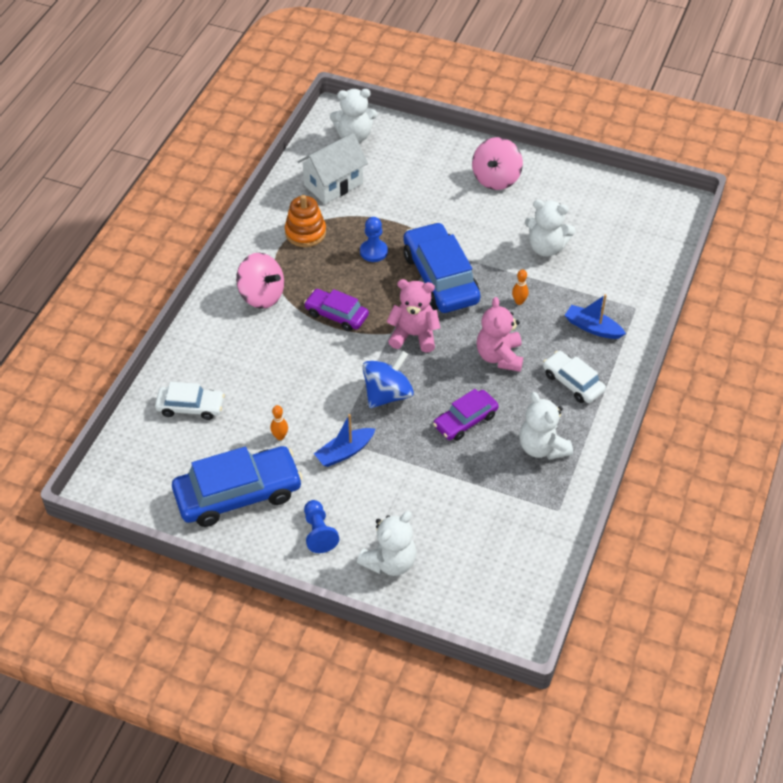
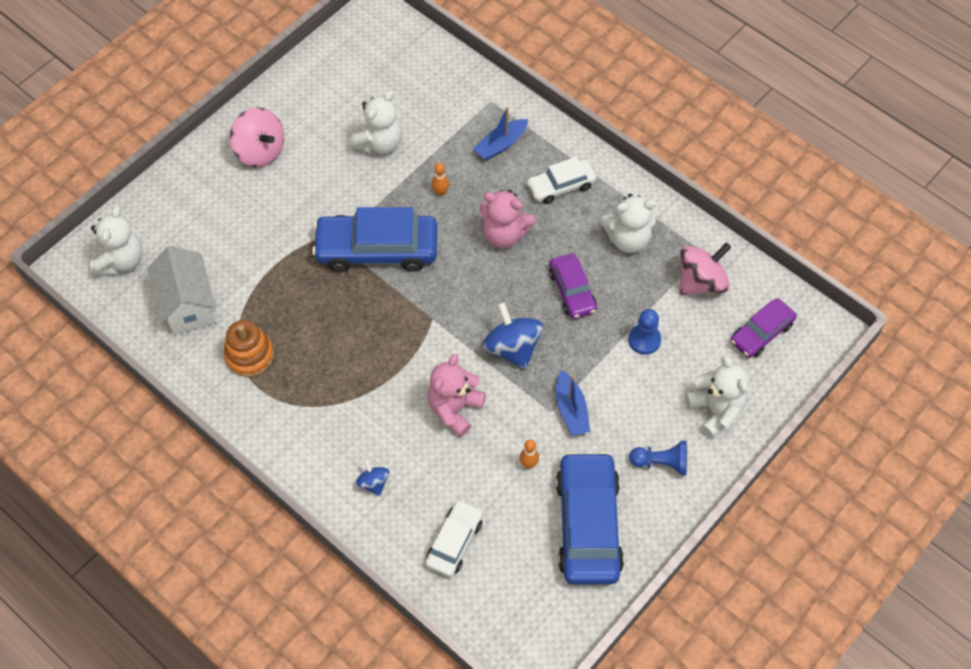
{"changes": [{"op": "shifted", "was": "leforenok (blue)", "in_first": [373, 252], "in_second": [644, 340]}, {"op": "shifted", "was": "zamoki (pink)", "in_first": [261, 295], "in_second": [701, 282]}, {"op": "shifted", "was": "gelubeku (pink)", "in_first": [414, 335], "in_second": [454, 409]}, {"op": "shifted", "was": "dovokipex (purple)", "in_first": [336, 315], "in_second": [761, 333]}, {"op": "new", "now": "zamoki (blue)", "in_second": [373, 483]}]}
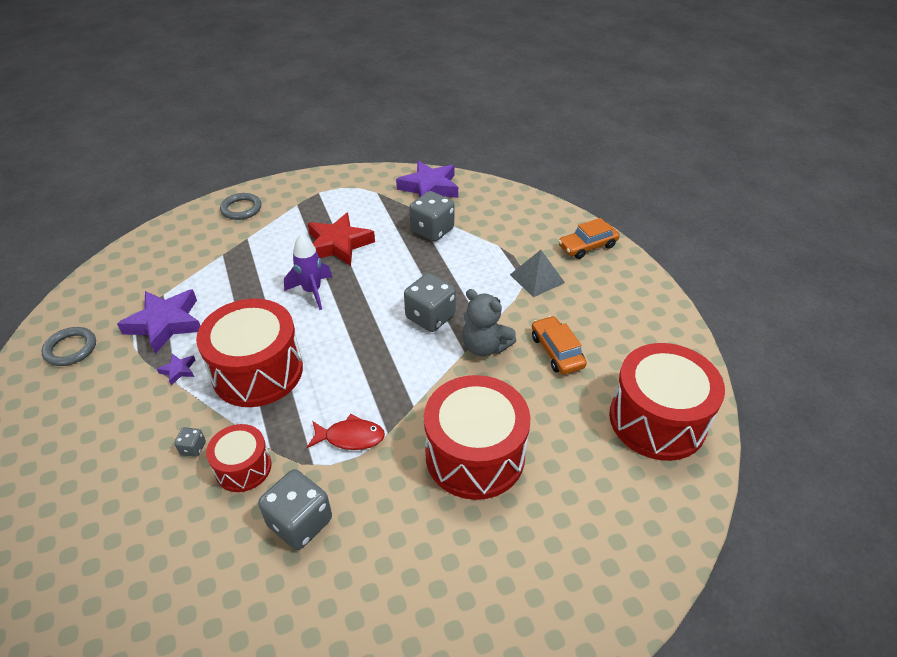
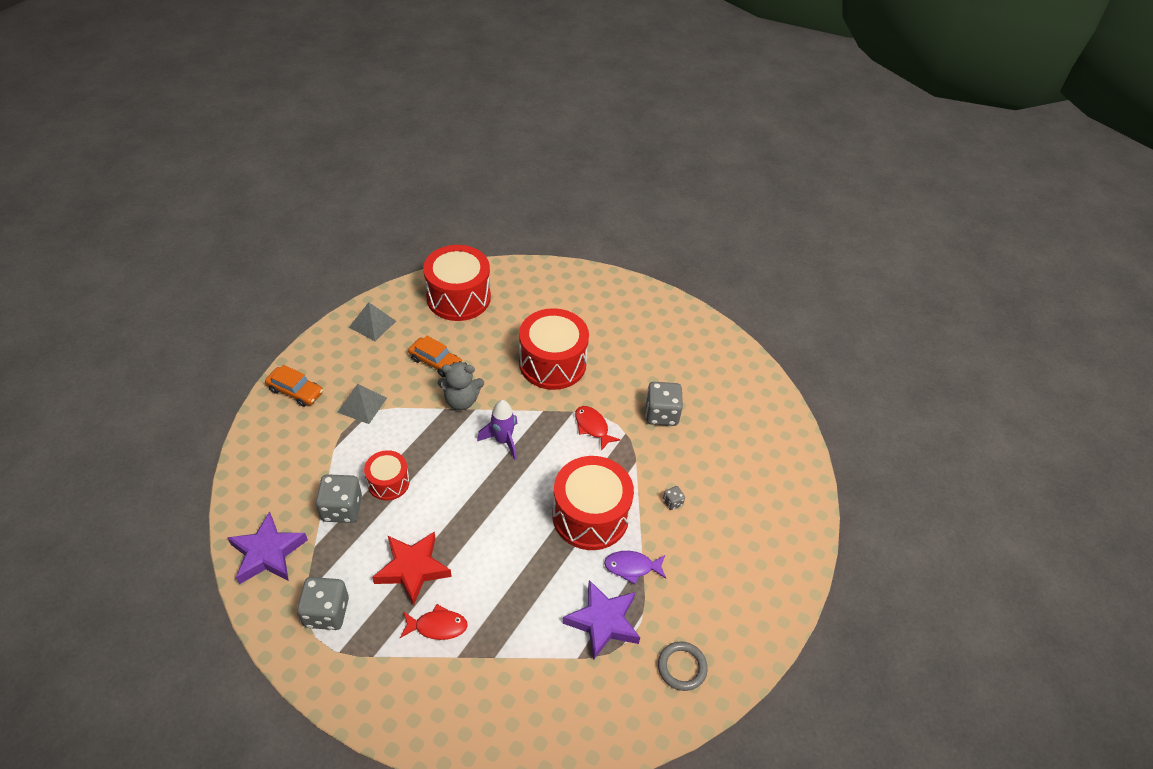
{"changes": [{"op": "gone", "was": "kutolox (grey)", "in_first": [241, 209]}, {"op": "shifted", "was": "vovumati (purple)", "in_first": [312, 291], "in_second": [503, 440]}, {"op": "shifted", "was": "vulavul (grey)", "in_first": [430, 317], "in_second": [326, 612]}, {"op": "rotated", "was": "gelubeku (grey)", "in_first": [485, 347], "in_second": [461, 400], "clockwise": 90}, {"op": "rotated", "was": "dovokipex (orange)", "in_first": [557, 351], "in_second": [436, 362], "clockwise": -90}, {"op": "swapped", "was": "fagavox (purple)", "now": "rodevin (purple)", "in_first": [179, 370], "in_second": [632, 567]}, {"op": "shifted", "was": "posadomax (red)", "in_first": [243, 467], "in_second": [388, 482]}, {"op": "new", "now": "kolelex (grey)", "in_second": [372, 324]}, {"op": "new", "now": "rodevin (red)", "in_second": [437, 626]}]}
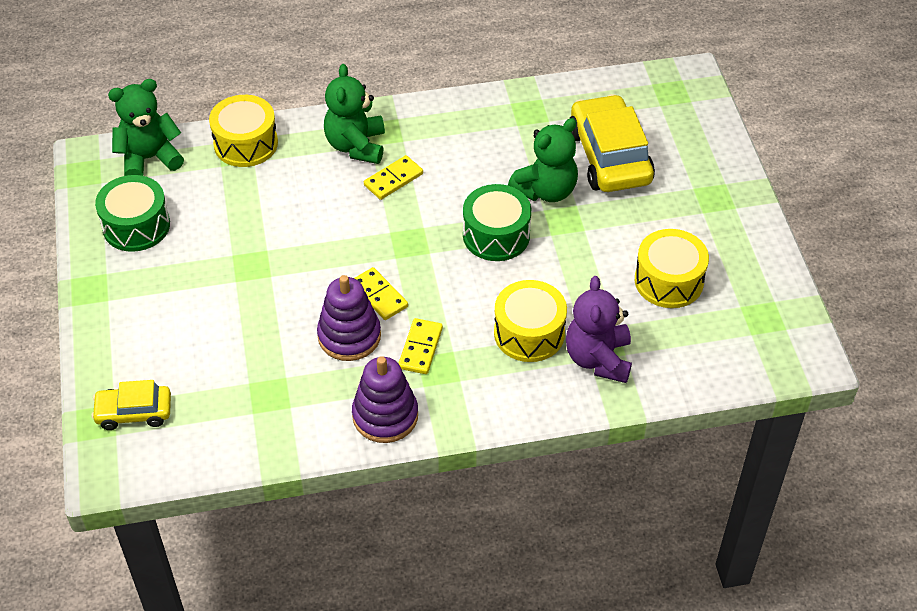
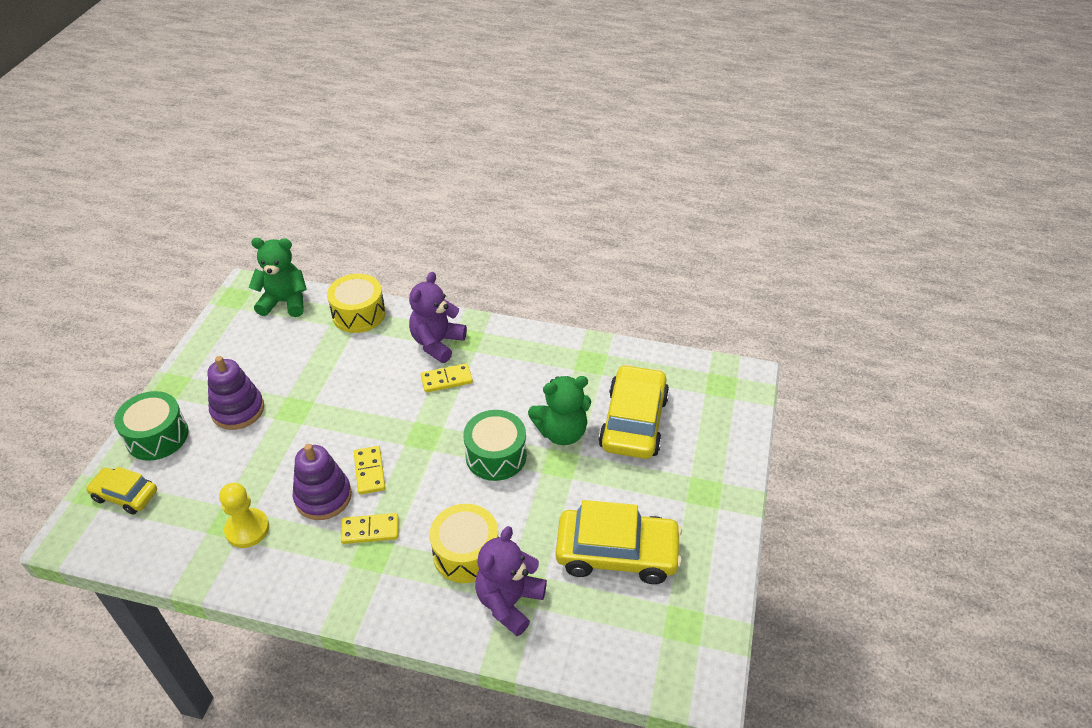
{"changes": [{"op": "repainted", "was": "gelubeku (green)", "now": "gelubeku (purple)", "in_first": [356, 146], "in_second": [437, 343]}, {"op": "shifted", "was": "posadomax (green)", "in_first": [136, 226], "in_second": [157, 436]}, {"op": "swapped", "was": "posadomax (yellow)", "now": "dovokipex (yellow)", "in_first": [669, 281], "in_second": [617, 553]}, {"op": "rotated", "was": "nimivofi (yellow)", "in_first": [420, 348], "in_second": [370, 530], "clockwise": 45}, {"op": "shifted", "was": "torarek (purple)", "in_first": [385, 416], "in_second": [238, 410]}, {"op": "new", "now": "leforenok (yellow)", "in_second": [247, 529]}]}
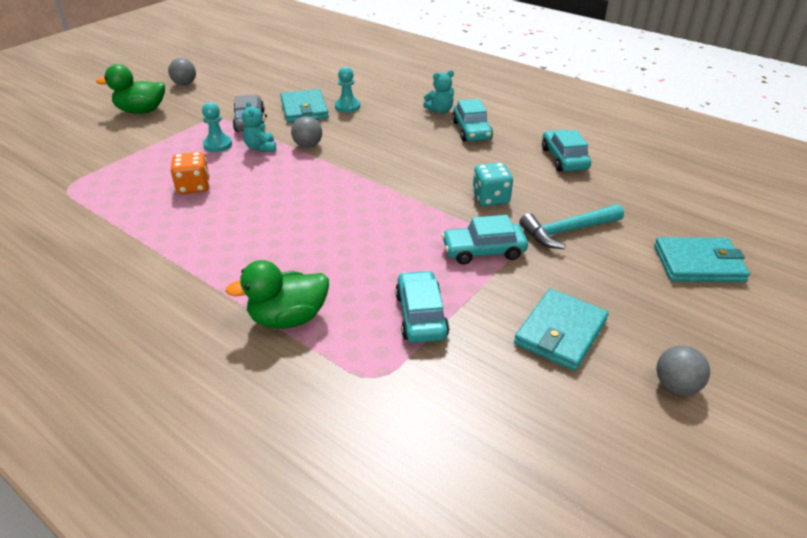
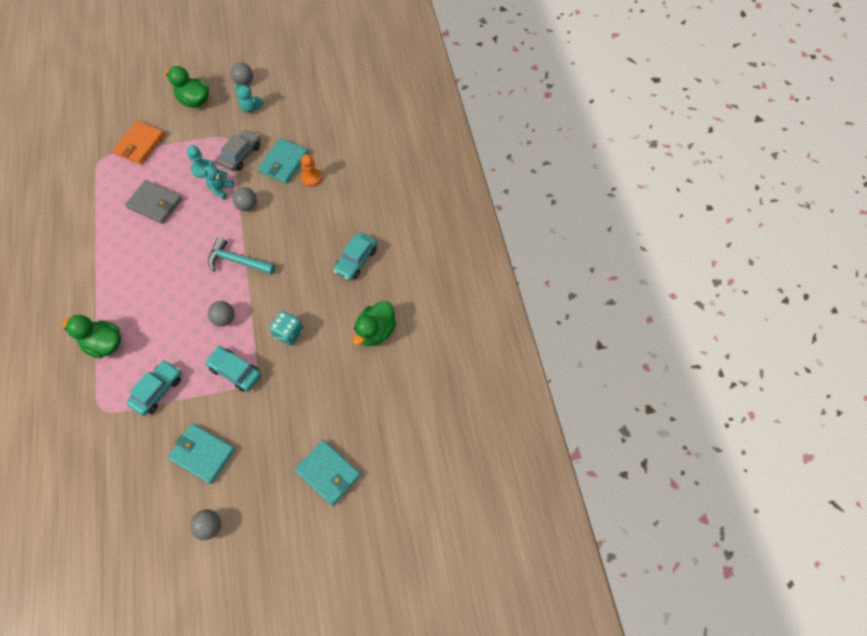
{"changes": [{"op": "repainted", "was": "leforenok (turquoise)", "now": "leforenok (orange)", "in_first": [347, 107], "in_second": [311, 178]}, {"op": "shifted", "was": "gelubeku (turquoise)", "in_first": [440, 111], "in_second": [251, 108]}, {"op": "swapped", "was": "dovokipex (turquoise)", "now": "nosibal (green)", "in_first": [564, 159], "in_second": [375, 331]}, {"op": "swapped", "was": "vulavul (orange)", "now": "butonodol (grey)", "in_first": [194, 187], "in_second": [155, 204]}, {"op": "shifted", "was": "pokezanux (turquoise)", "in_first": [567, 231], "in_second": [237, 261]}, {"op": "rotated", "was": "butonodol (turquoise)", "in_first": [560, 332], "in_second": [202, 454], "clockwise": 45}, {"op": "new", "now": "butonodol (orange)", "in_second": [140, 144]}, {"op": "new", "now": "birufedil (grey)", "in_second": [224, 319]}]}
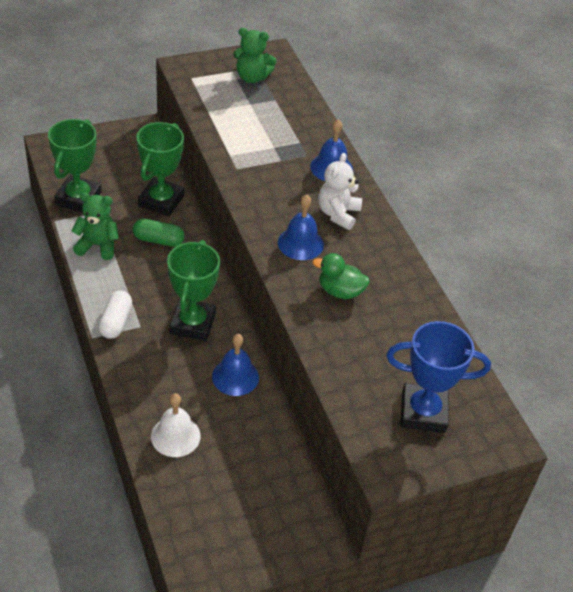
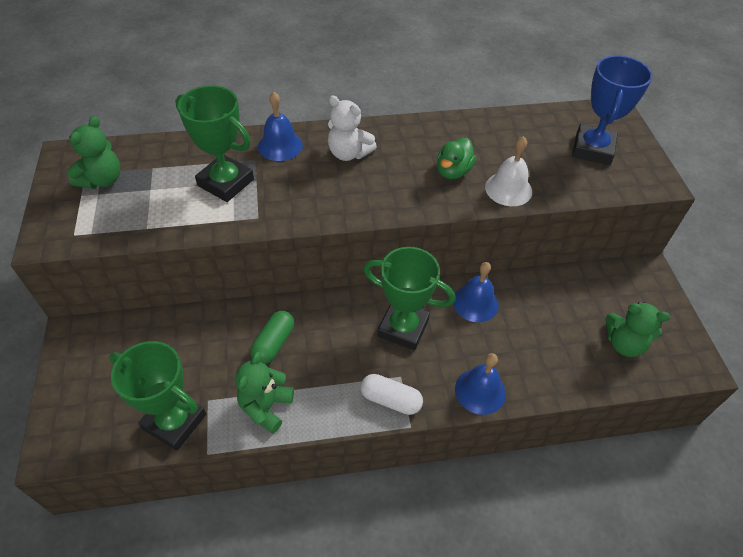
{"changes": [{"op": "shifted", "was": "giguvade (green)", "in_first": [161, 201], "in_second": [226, 182]}, {"op": "shifted", "was": "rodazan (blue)", "in_first": [300, 243], "in_second": [480, 391]}, {"op": "shifted", "was": "rodazan (white)", "in_first": [175, 436], "in_second": [508, 189]}, {"op": "new", "now": "gelubeku (green)", "in_second": [624, 343]}]}
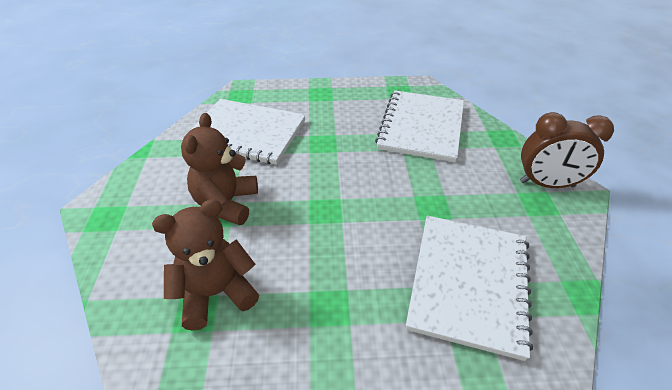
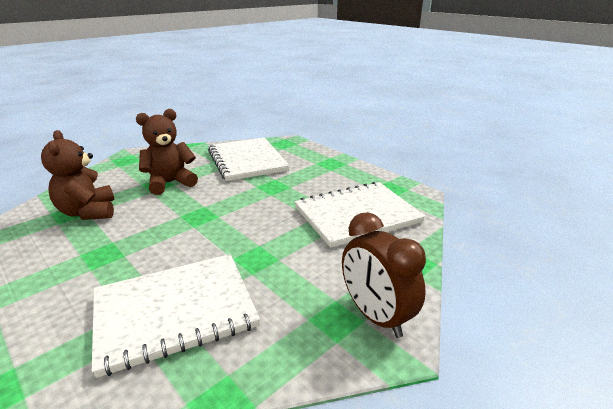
{"changes": [{"op": "rotated", "was": "gelubeku (brown)", "in_first": [216, 293], "in_second": [88, 212], "clockwise": -135}]}
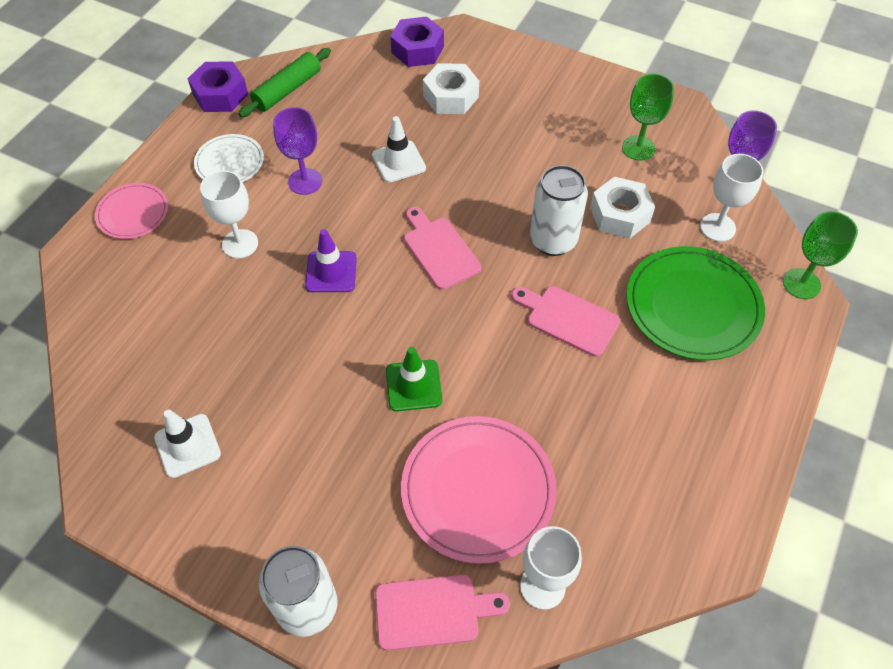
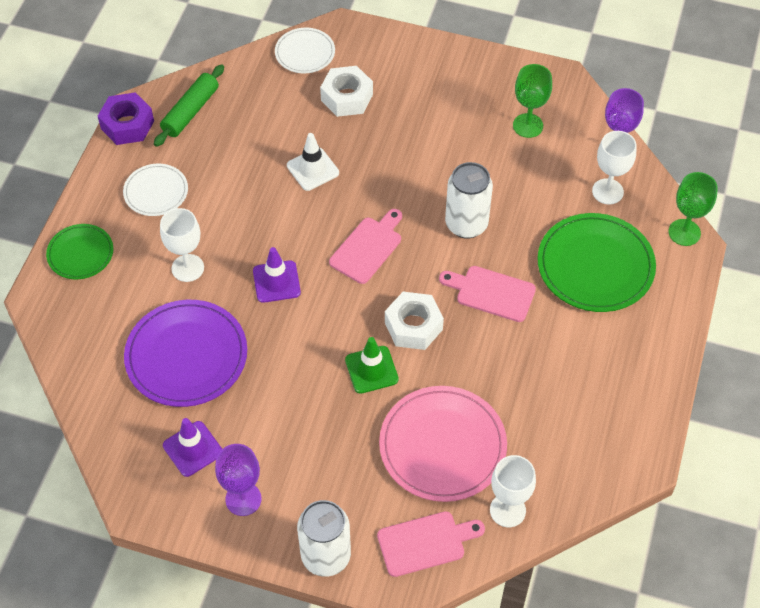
{"changes": [{"op": "swapped", "was": "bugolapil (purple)", "now": "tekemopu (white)", "in_first": [417, 50], "in_second": [305, 52]}, {"op": "shifted", "was": "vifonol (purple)", "in_first": [305, 181], "in_second": [243, 499]}, {"op": "shifted", "was": "bugolapil (white)", "in_first": [620, 215], "in_second": [413, 326]}, {"op": "repainted", "was": "tekemopu (pink)", "now": "tekemopu (green)", "in_first": [133, 213], "in_second": [80, 253]}, {"op": "rotated", "was": "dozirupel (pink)", "in_first": [439, 250], "in_second": [368, 247], "clockwise": 75}, {"op": "repainted", "was": "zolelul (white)", "now": "zolelul (purple)", "in_first": [187, 445], "in_second": [192, 449]}, {"op": "new", "now": "tekemopu (purple)", "in_second": [186, 356]}]}
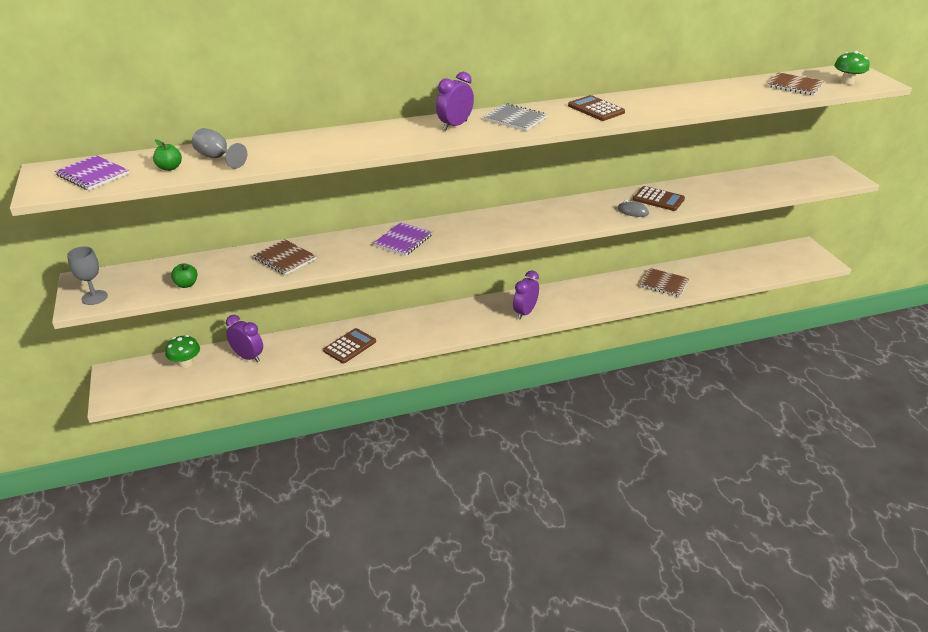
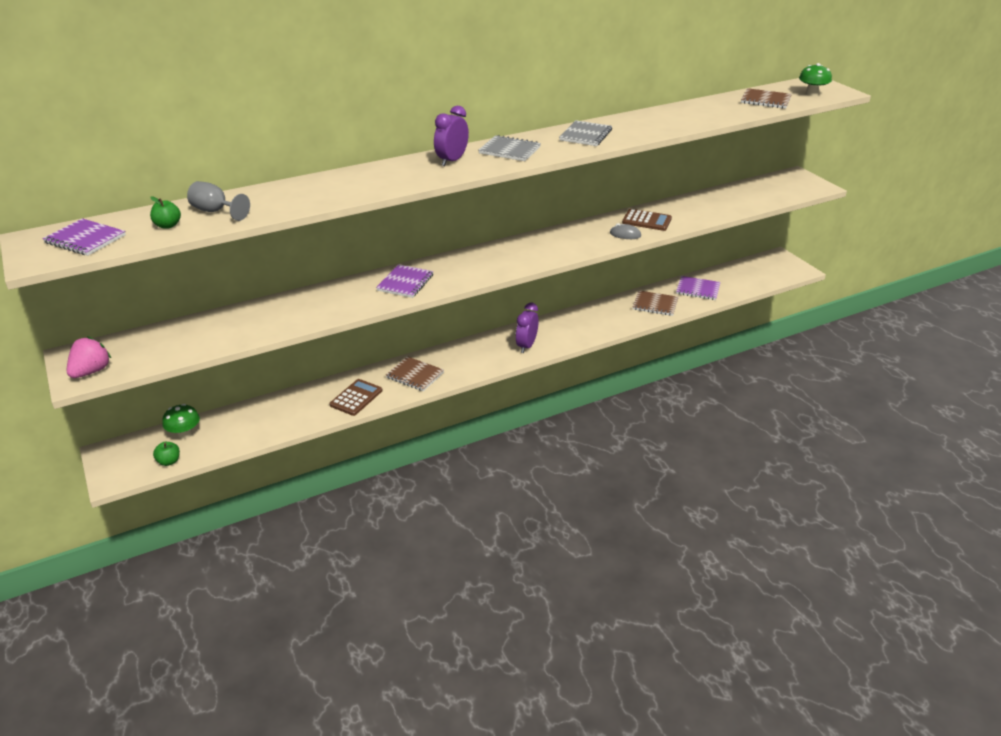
{"changes": [{"op": "swapped", "was": "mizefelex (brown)", "now": "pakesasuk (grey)", "in_first": [596, 109], "in_second": [585, 135]}, {"op": "shifted", "was": "pakesasuk (brown)", "in_first": [285, 259], "in_second": [415, 375]}, {"op": "swapped", "was": "vifonol (grey)", "now": "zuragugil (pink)", "in_first": [94, 297], "in_second": [91, 371]}, {"op": "shifted", "was": "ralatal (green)", "in_first": [186, 284], "in_second": [169, 461]}, {"op": "gone", "was": "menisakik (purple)", "in_first": [248, 357]}, {"op": "new", "now": "pakesasuk (purple)", "in_second": [698, 289]}]}
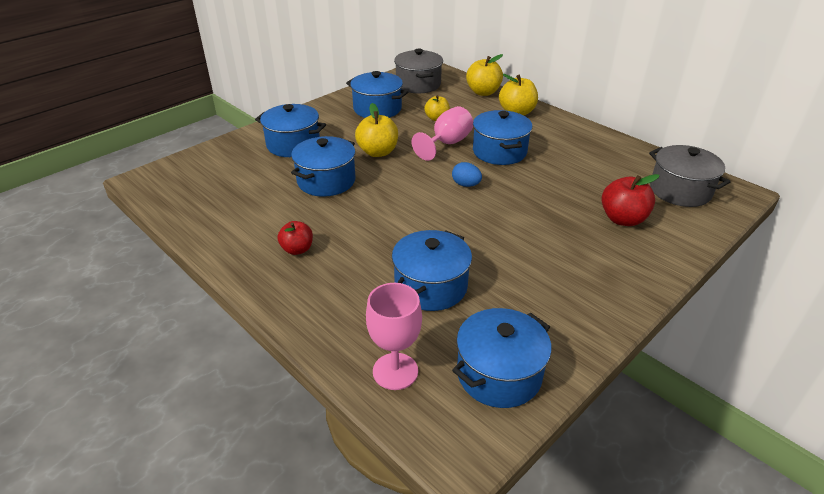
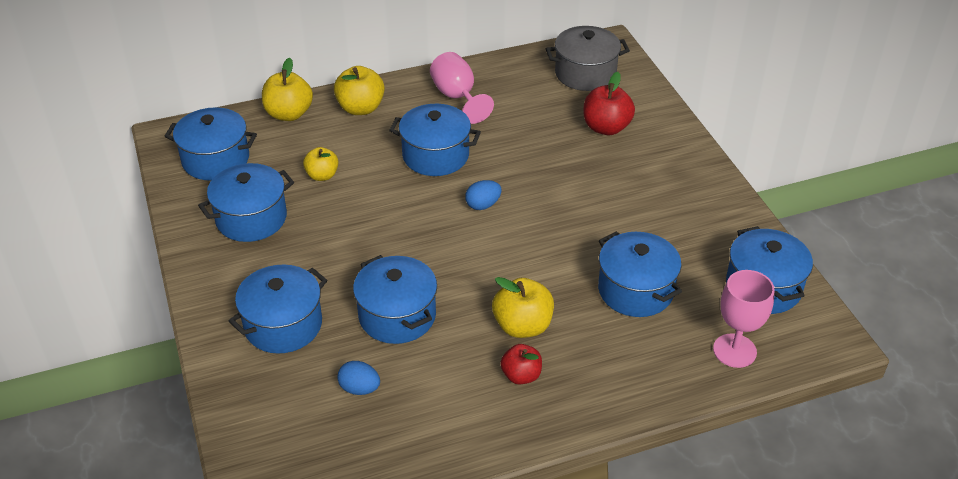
{"changes": [{"op": "repainted", "was": "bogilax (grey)", "now": "bogilax (blue)", "in_first": [418, 84], "in_second": [216, 160]}, {"op": "shifted", "was": "ralatal (yellow)", "in_first": [377, 152], "in_second": [522, 326]}, {"op": "shifted", "was": "vifonol (pink)", "in_first": [447, 143], "in_second": [457, 97]}, {"op": "new", "now": "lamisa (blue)", "in_second": [359, 388]}]}
